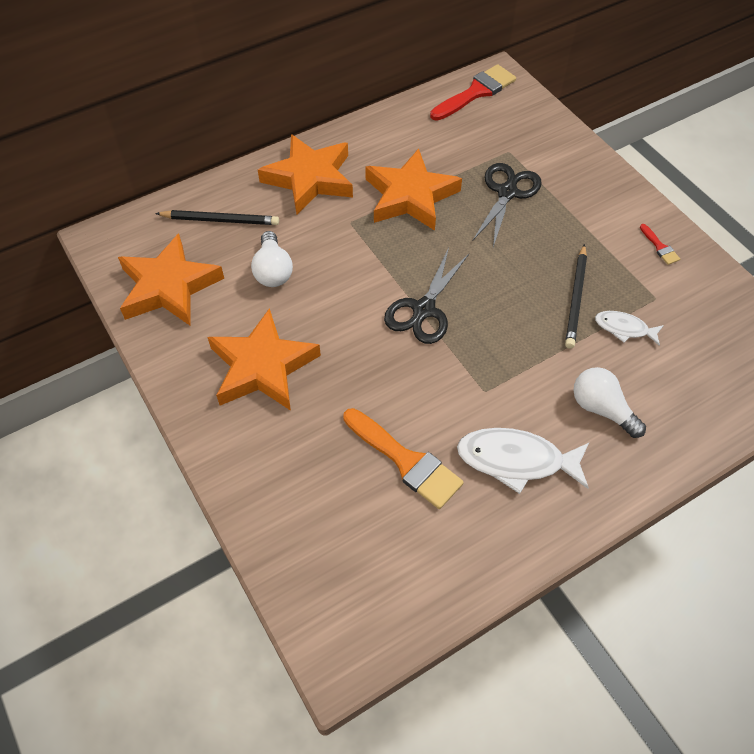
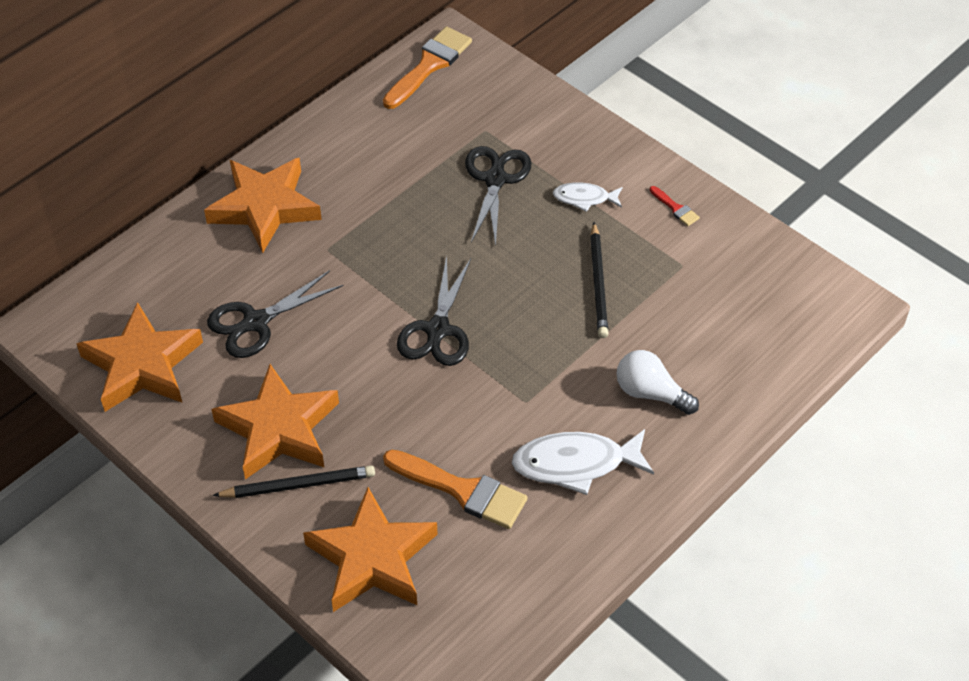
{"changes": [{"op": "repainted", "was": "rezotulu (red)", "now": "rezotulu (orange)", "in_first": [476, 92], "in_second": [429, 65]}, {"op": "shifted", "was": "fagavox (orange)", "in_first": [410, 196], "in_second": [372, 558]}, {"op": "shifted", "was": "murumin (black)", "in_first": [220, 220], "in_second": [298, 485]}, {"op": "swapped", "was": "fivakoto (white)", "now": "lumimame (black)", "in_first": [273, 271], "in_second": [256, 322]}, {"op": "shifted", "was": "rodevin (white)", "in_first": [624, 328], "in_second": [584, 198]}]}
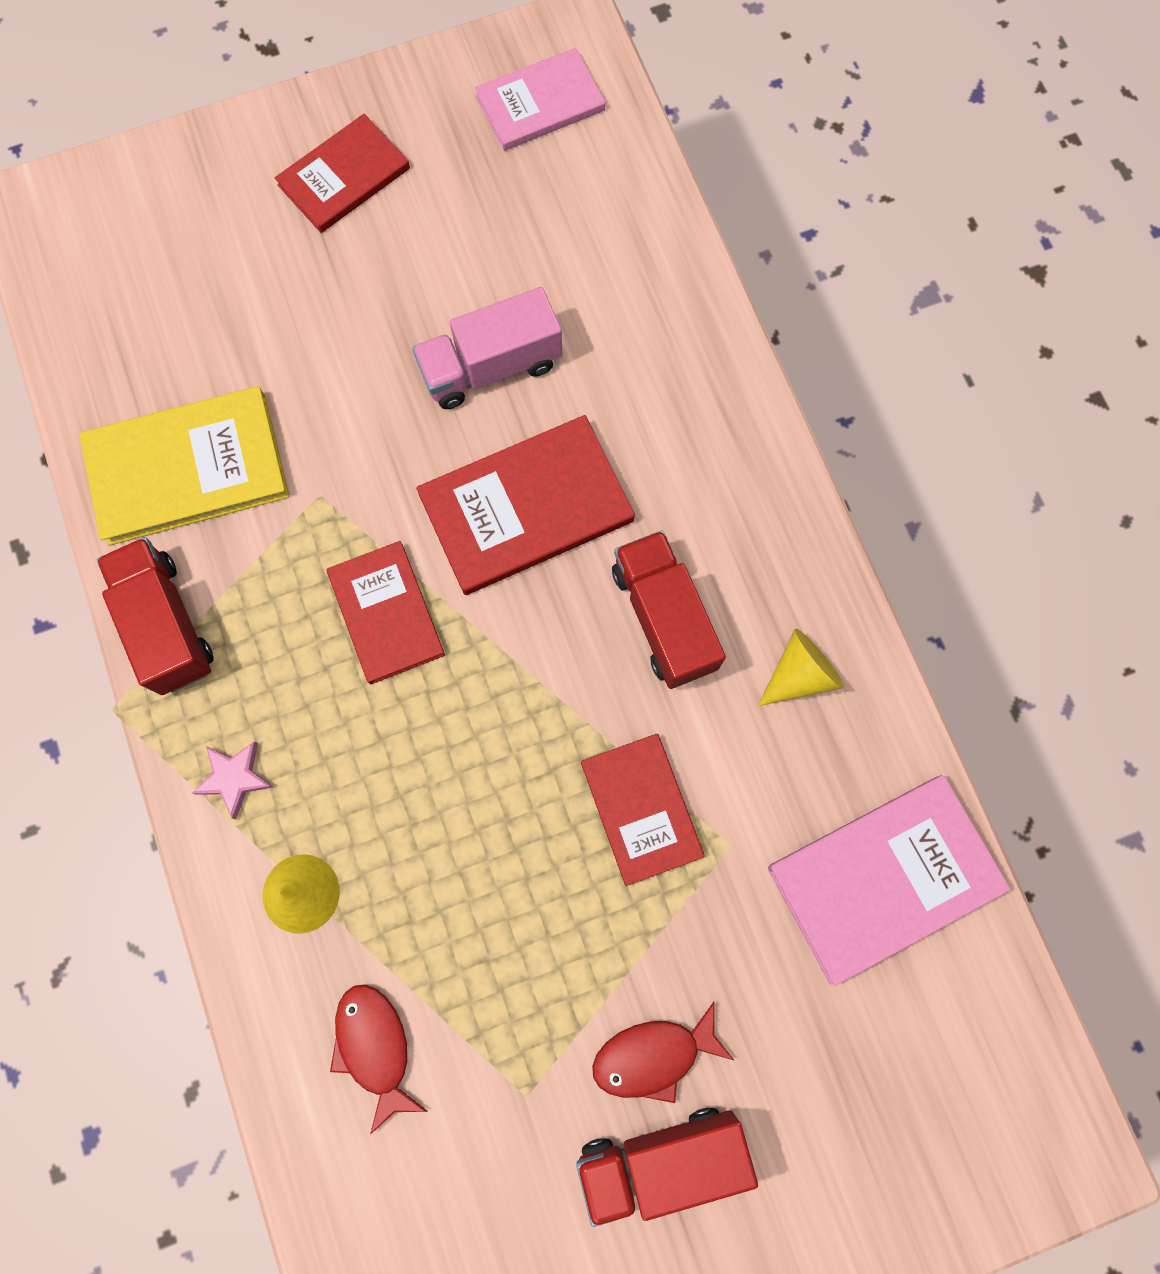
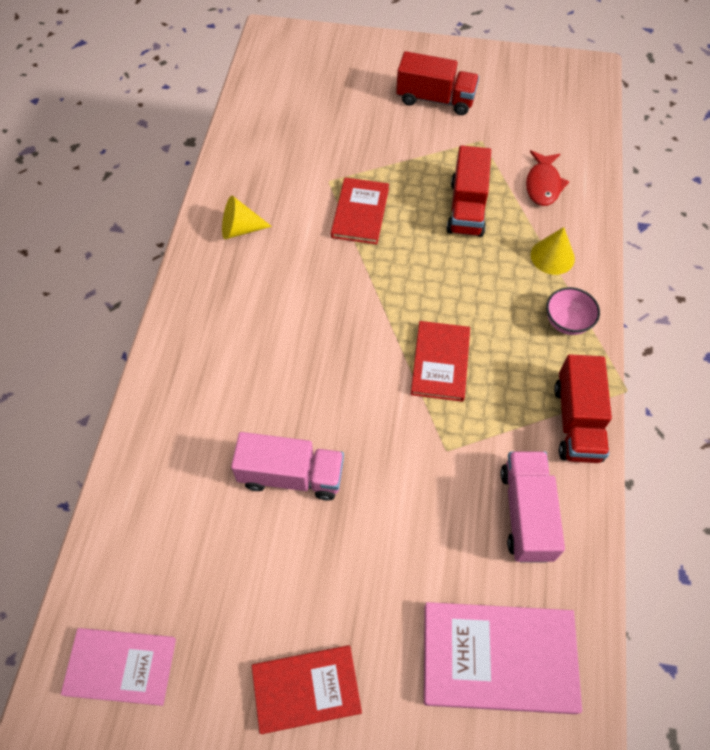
{"changes": [{"op": "swapped", "was": "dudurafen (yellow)", "now": "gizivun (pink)", "in_first": [188, 469], "in_second": [526, 513]}, {"op": "gone", "was": "dudurafen (red)", "in_first": [526, 507]}, {"op": "shifted", "was": "gizivun (red)", "in_first": [664, 618], "in_second": [467, 208]}, {"op": "swapped", "was": "fagavox (pink)", "now": "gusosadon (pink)", "in_first": [234, 778], "in_second": [566, 322]}, {"op": "shifted", "was": "dudurafen (pink)", "in_first": [884, 878], "in_second": [498, 657]}, {"op": "gone", "was": "rodevin (red)", "in_first": [653, 1055]}]}
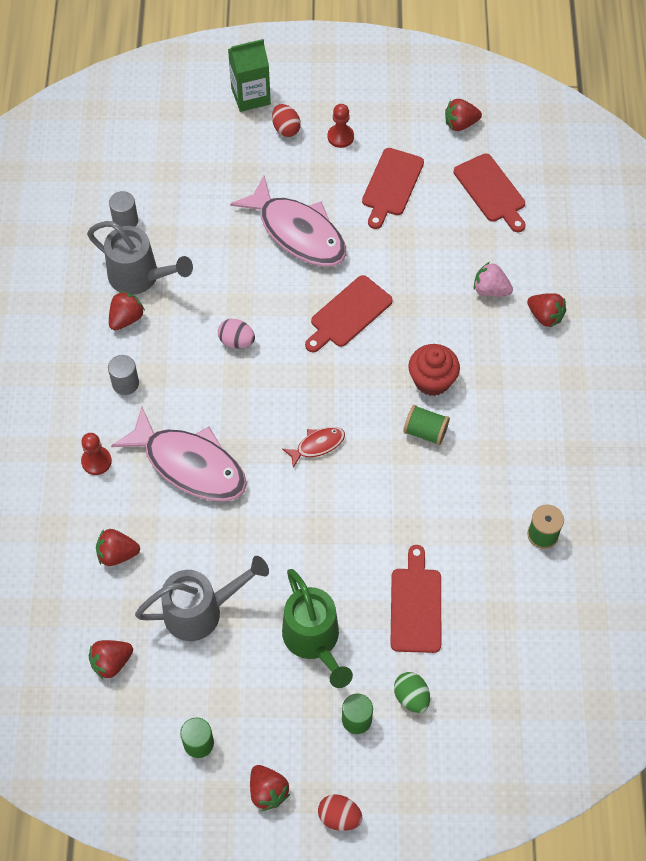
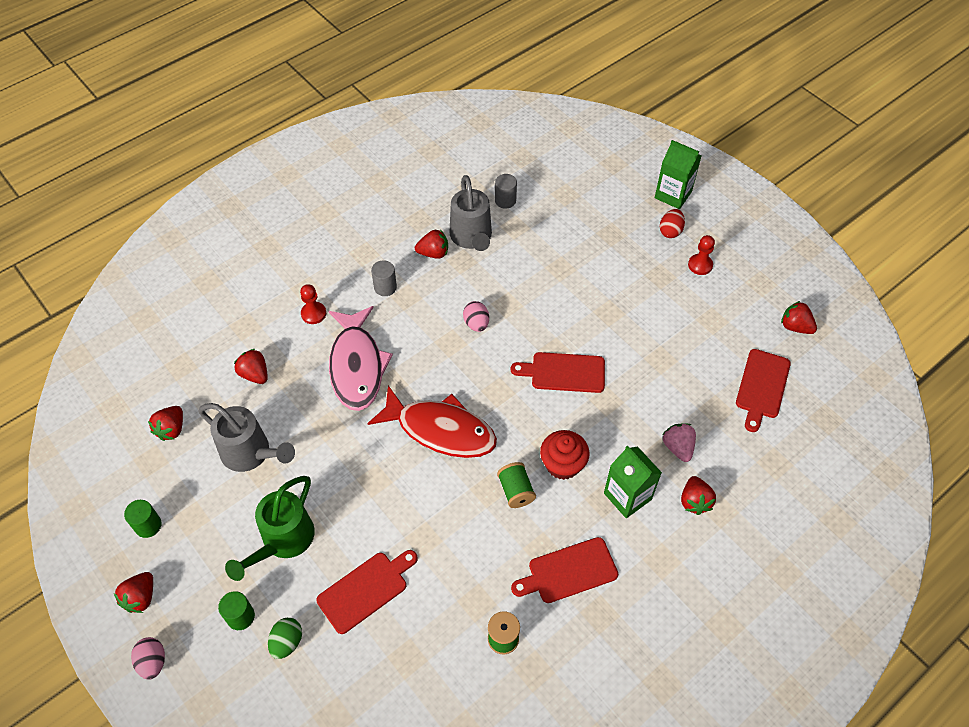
{"changes": [{"op": "shifted", "was": "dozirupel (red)", "in_first": [391, 185], "in_second": [569, 571]}, {"op": "gone", "was": "rodevin (pink)", "in_first": [298, 232]}, {"op": "scaled", "was": "rodevin (red)", "in_first": [317, 445], "in_second": [440, 430], "ratio": 2.2}, {"op": "rotated", "was": "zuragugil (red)", "in_first": [111, 662], "in_second": [171, 429], "clockwise": -90}, {"op": "repainted", "was": "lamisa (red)", "now": "lamisa (pink)", "in_first": [339, 817], "in_second": [153, 662]}, {"op": "new", "now": "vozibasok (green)", "in_second": [627, 496]}]}
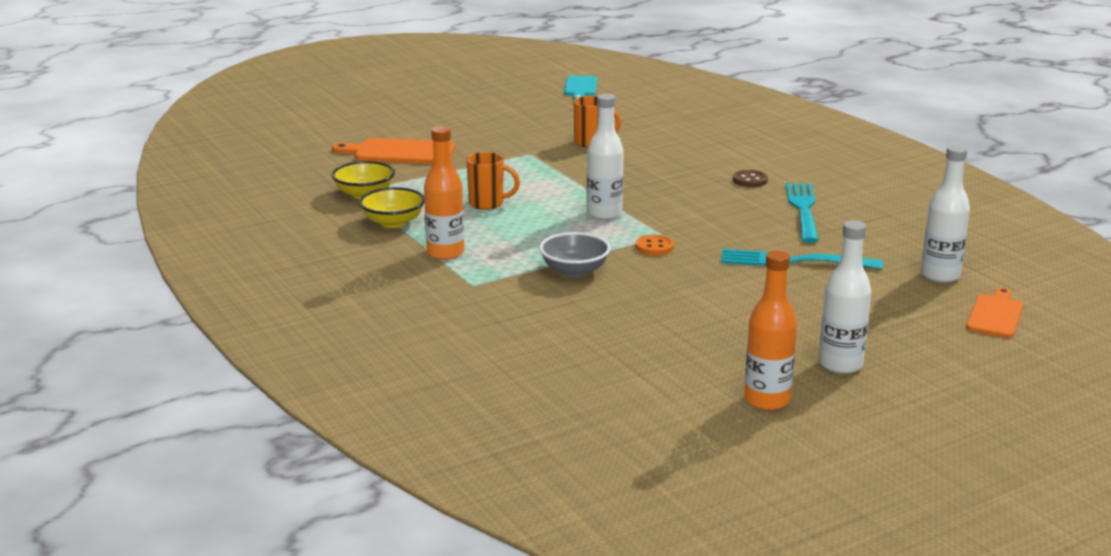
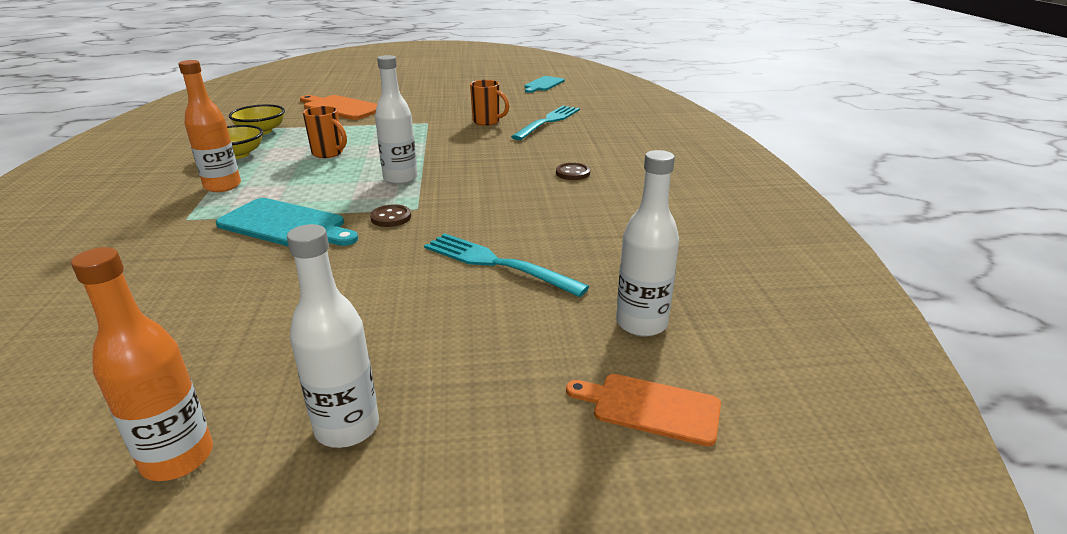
{"changes": [{"op": "shifted", "was": "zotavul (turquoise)", "in_first": [803, 210], "in_second": [548, 121]}, {"op": "swapped", "was": "gusosadon (grey)", "now": "dozirupel (turquoise)", "in_first": [574, 271], "in_second": [286, 225]}, {"op": "repainted", "was": "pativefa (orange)", "now": "pativefa (brown)", "in_first": [654, 247], "in_second": [391, 217]}, {"op": "rotated", "was": "dozirupel (orange)", "in_first": [995, 315], "in_second": [650, 408], "clockwise": -120}]}
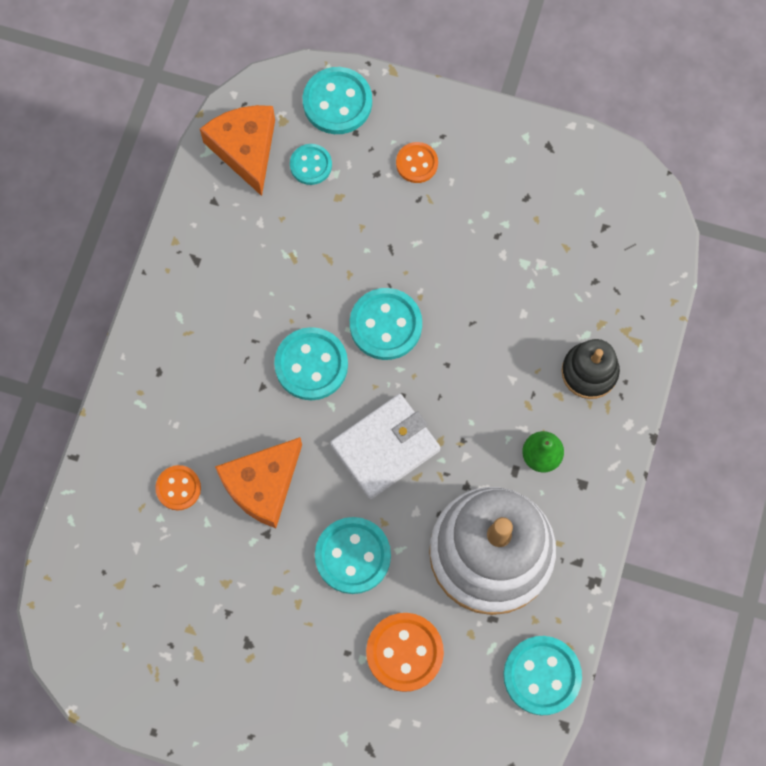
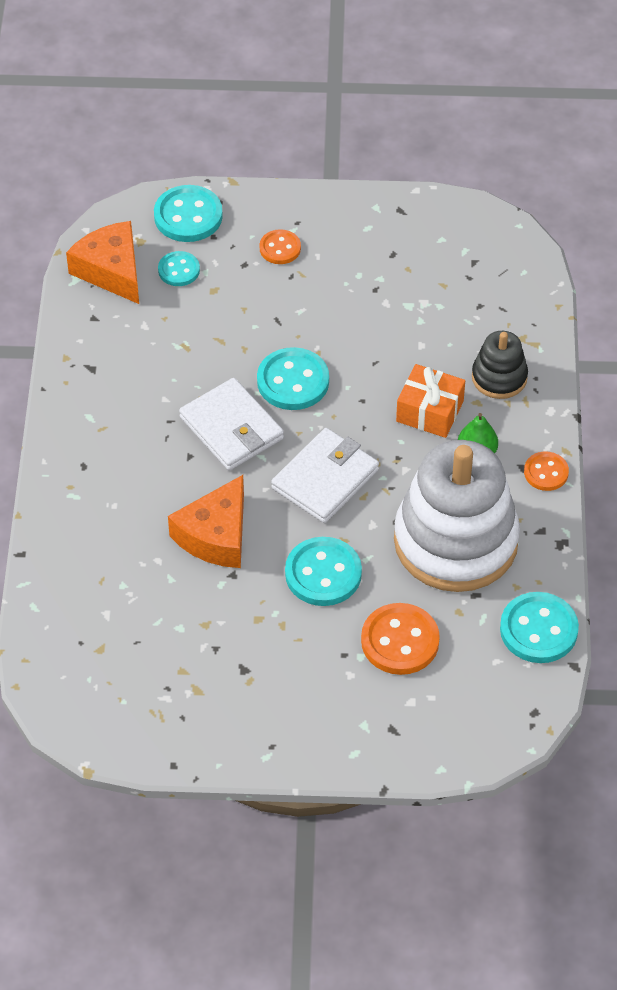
{"changes": [{"op": "swapped", "was": "pativefa (turquoise)", "now": "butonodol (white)", "in_first": [311, 365], "in_second": [231, 428]}, {"op": "shifted", "was": "pativefa (orange)", "in_first": [178, 488], "in_second": [546, 472]}, {"op": "new", "now": "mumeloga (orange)", "in_second": [430, 411]}]}
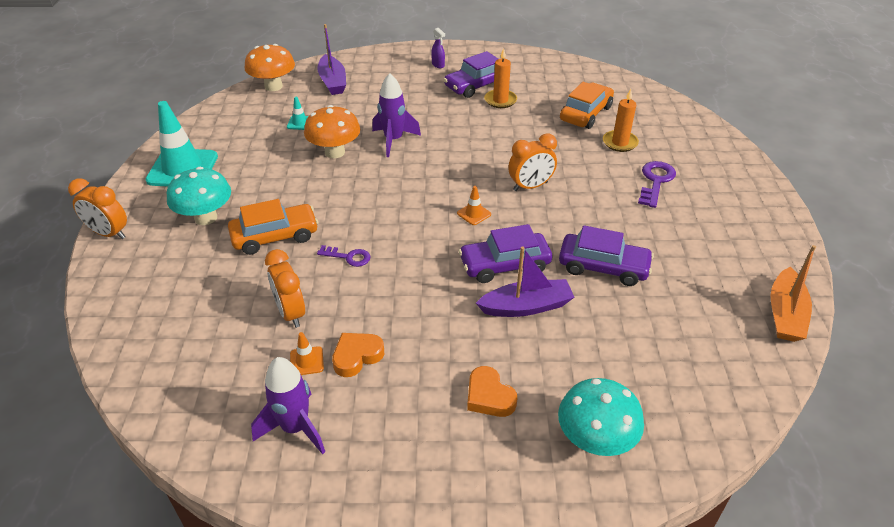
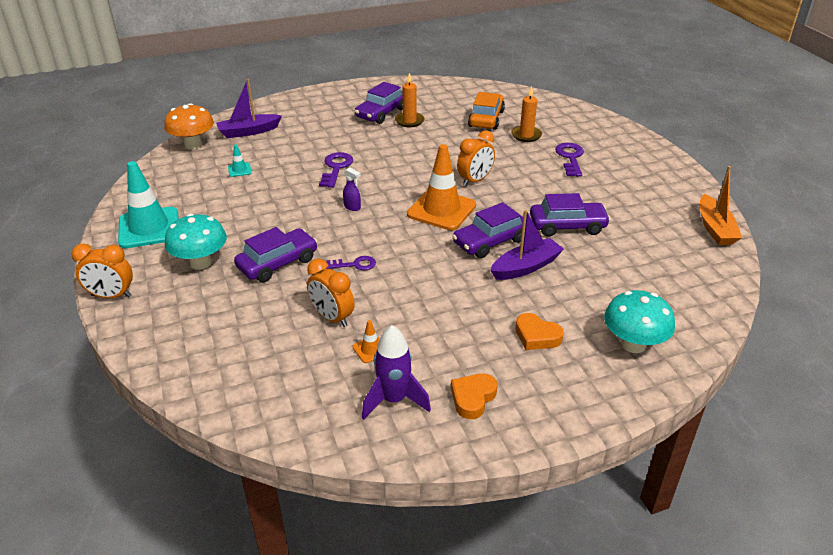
{"changes": [{"op": "rotated", "was": "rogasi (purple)", "in_first": [333, 82], "in_second": [248, 132], "clockwise": 105}, {"op": "shifted", "was": "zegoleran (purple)", "in_first": [438, 65], "in_second": [352, 207]}, {"op": "swapped", "was": "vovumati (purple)", "now": "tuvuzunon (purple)", "in_first": [393, 140], "in_second": [336, 168]}, {"op": "gone", "was": "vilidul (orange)", "in_first": [335, 152]}, {"op": "scaled", "was": "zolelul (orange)", "in_first": [474, 214], "in_second": [441, 210], "ratio": 2.36}, {"op": "repainted", "was": "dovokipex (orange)", "now": "dovokipex (purple)", "in_first": [275, 236], "in_second": [277, 263]}, {"op": "shifted", "was": "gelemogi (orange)", "in_first": [357, 356], "in_second": [472, 398]}]}
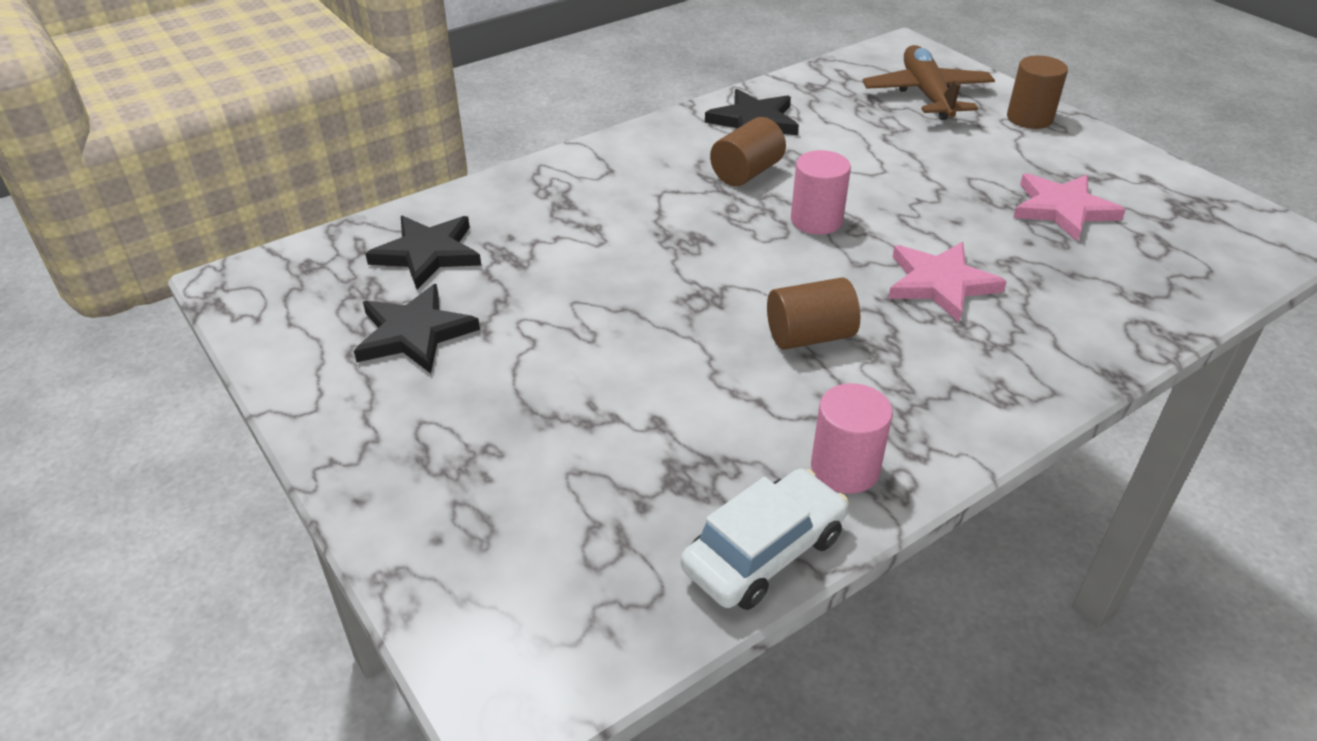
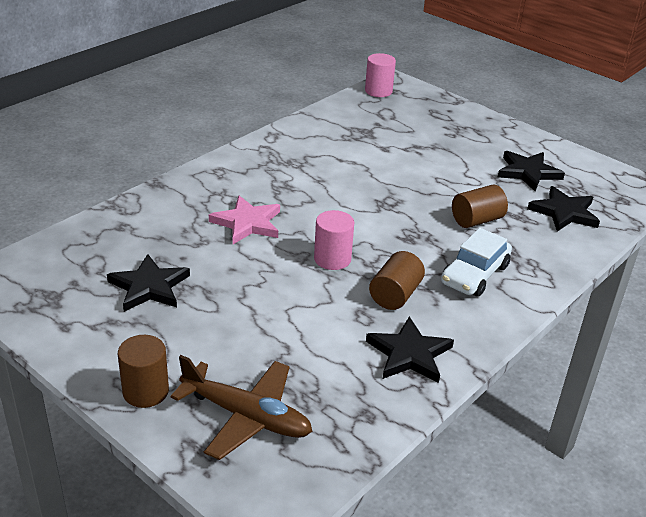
{"changes": [{"op": "rotated", "was": "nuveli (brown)", "in_first": [926, 94], "in_second": [247, 417], "clockwise": -45}, {"op": "repainted", "was": "fagavox (pink)", "now": "fagavox (black)", "in_first": [1062, 209], "in_second": [149, 287]}, {"op": "shifted", "was": "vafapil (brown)", "in_first": [809, 336], "in_second": [476, 220]}, {"op": "shifted", "was": "vafapil (pink)", "in_first": [845, 468], "in_second": [378, 91]}, {"op": "shifted", "was": "dovokipex (white)", "in_first": [764, 552], "in_second": [474, 274]}]}
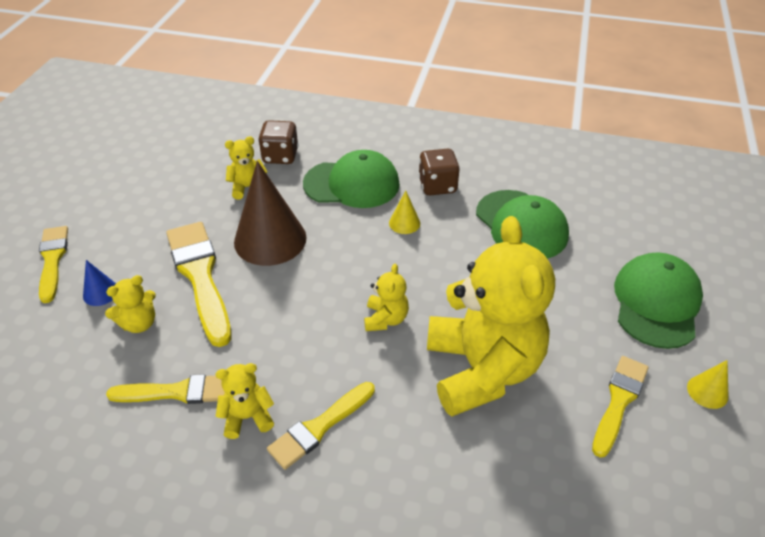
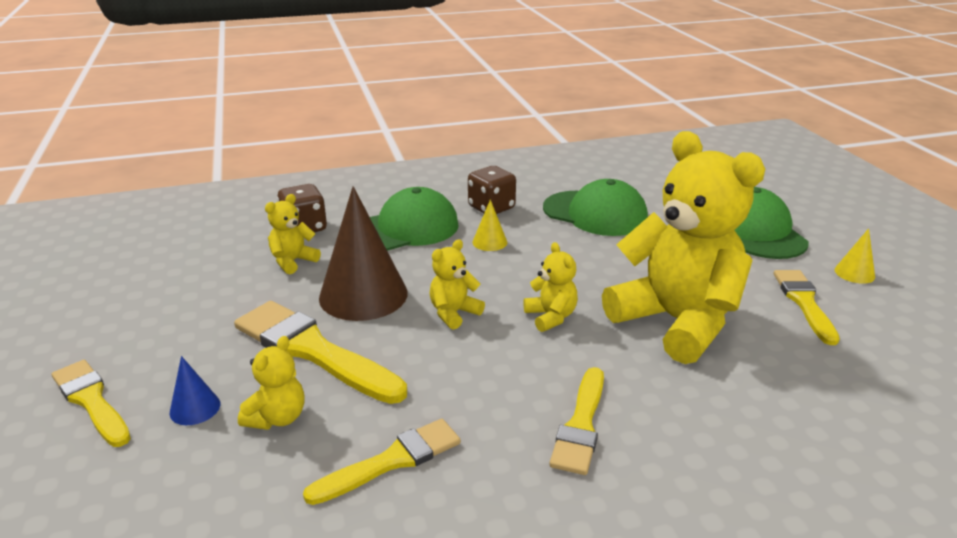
{"changes": [{"op": "shifted", "was": "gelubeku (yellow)", "in_first": [247, 417], "in_second": [454, 313]}]}
